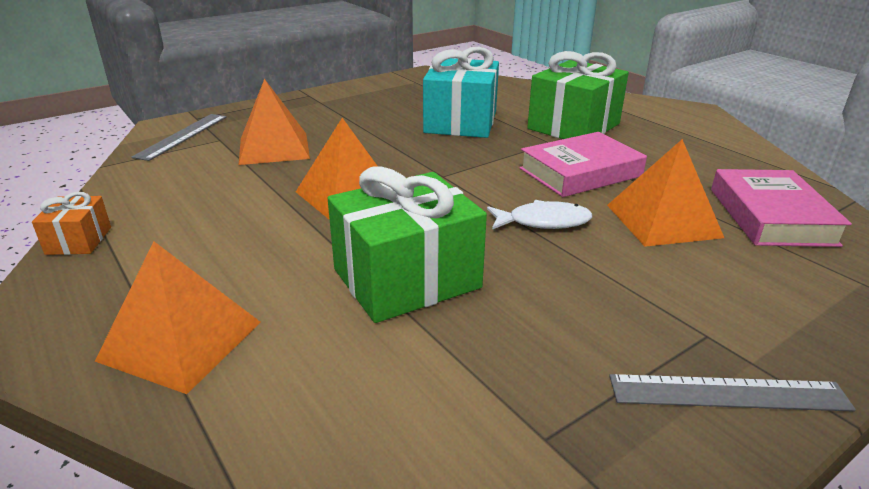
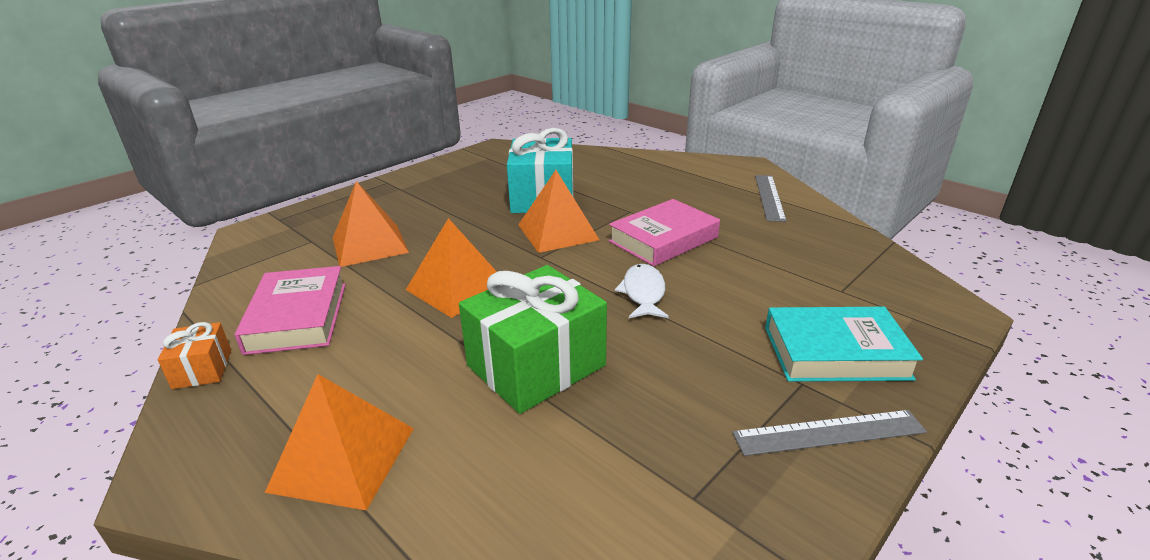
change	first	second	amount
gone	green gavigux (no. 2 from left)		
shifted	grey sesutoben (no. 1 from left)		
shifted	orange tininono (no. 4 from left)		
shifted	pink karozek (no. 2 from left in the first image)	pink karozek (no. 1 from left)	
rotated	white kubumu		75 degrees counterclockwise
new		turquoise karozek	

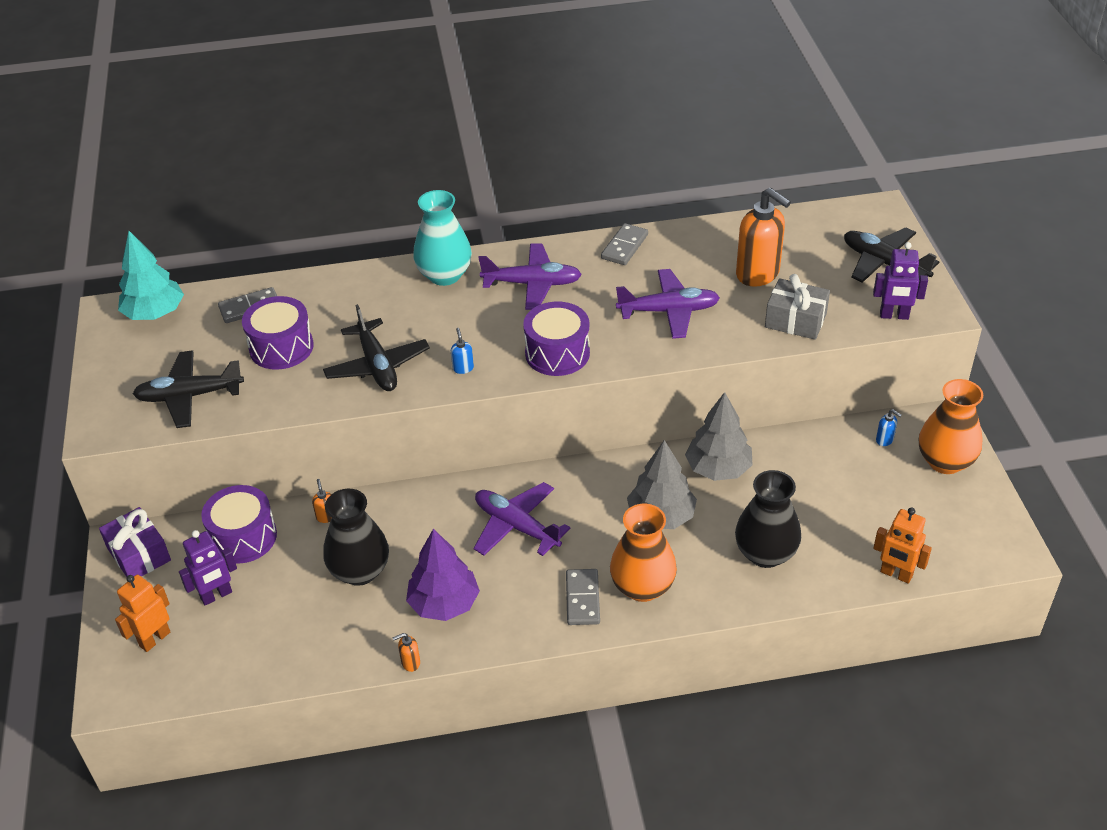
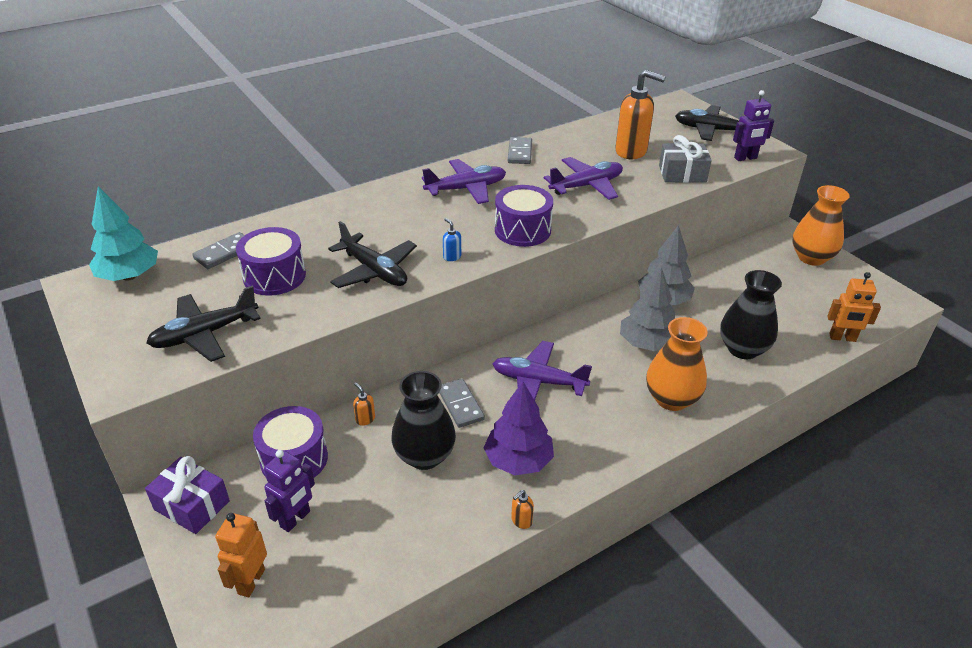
change	first	second	amount
gone	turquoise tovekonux		
gone	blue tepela (no. 2 from left)		
shifted	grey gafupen (no. 2 from left)		

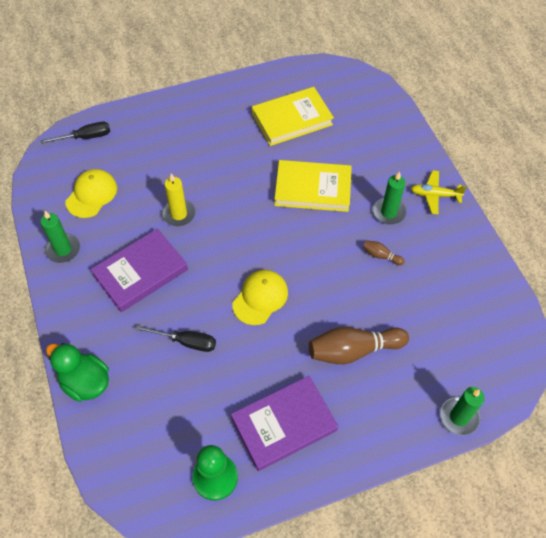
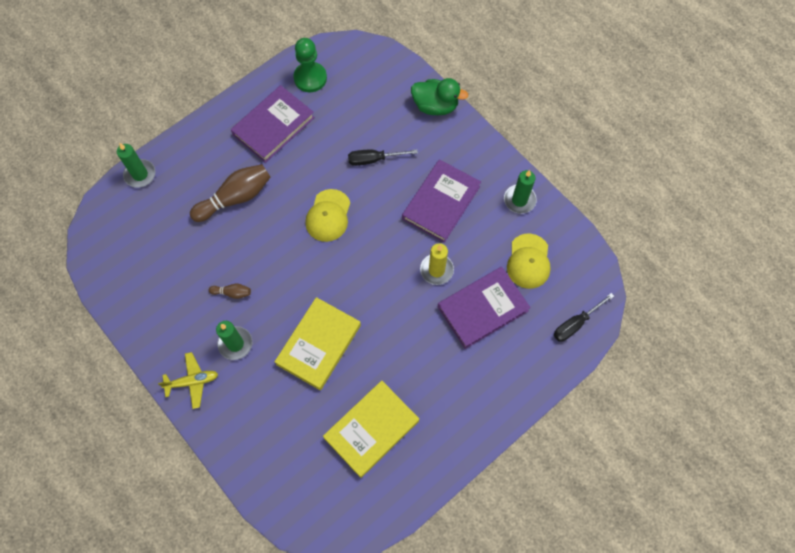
change	first	second	amount
rotated	yellow karozek (no. 2 from left in the first image)	yellow karozek (no. 1 from left)	45 degrees counterclockwise
new		purple karozek (no. 3 from left)	

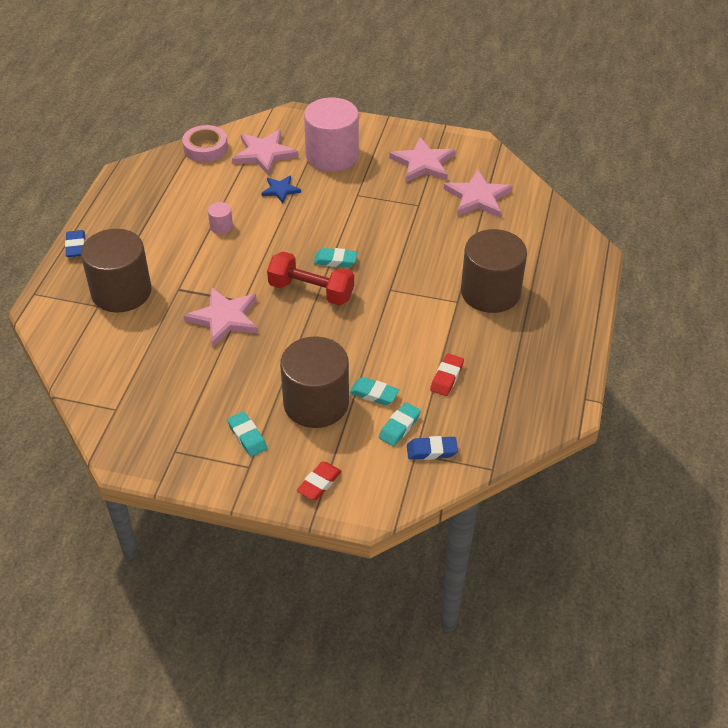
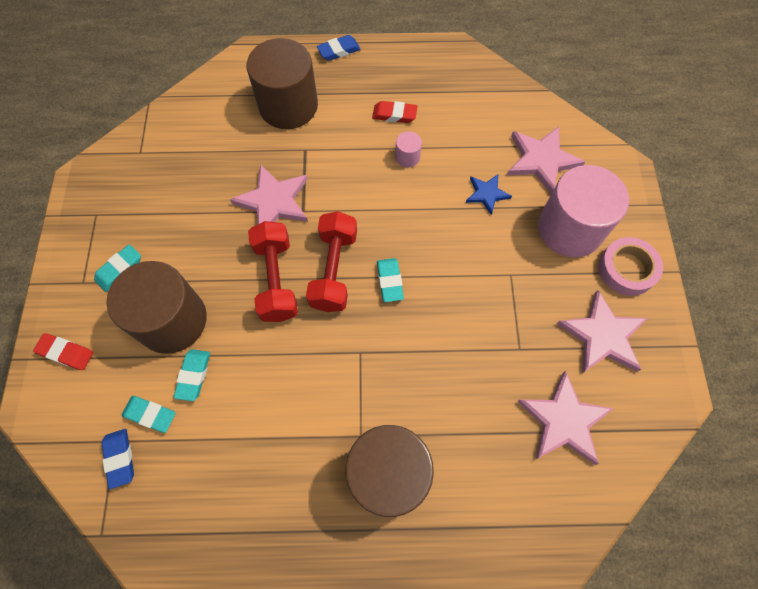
change	first	second	amount
shifted	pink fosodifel		
shifted	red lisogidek (no. 2 from left)		
new		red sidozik (no. 1 from left)	

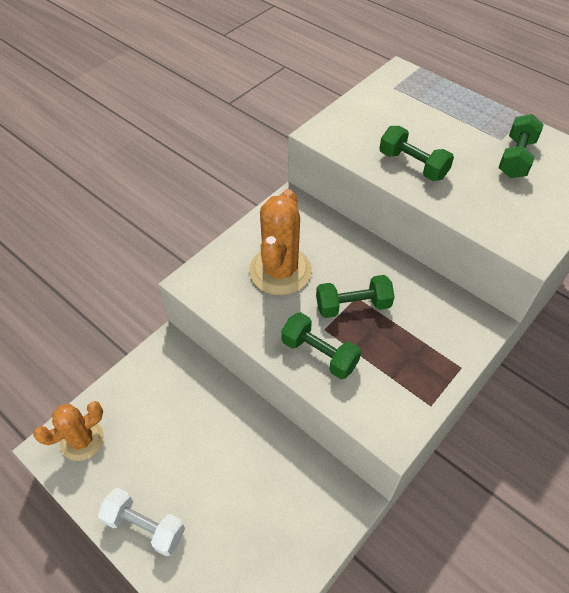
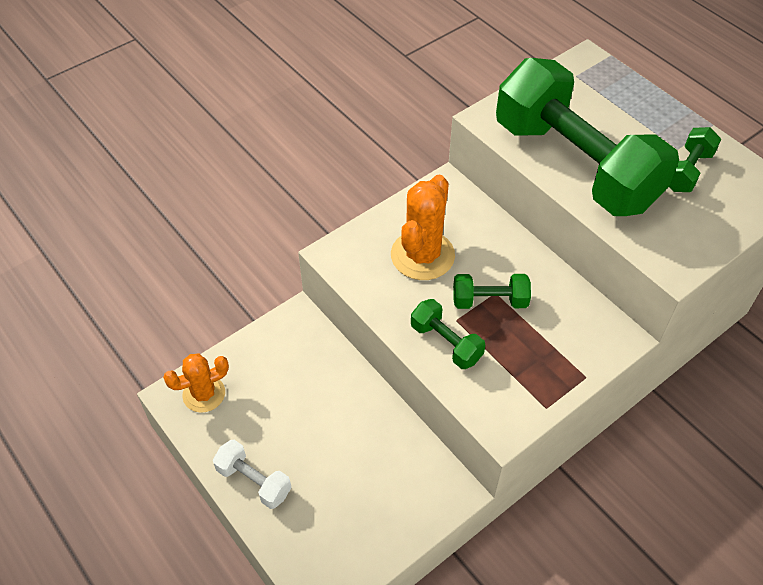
change	first	second	amount
scaled	green sidozik (no. 3 from left)		x2.45

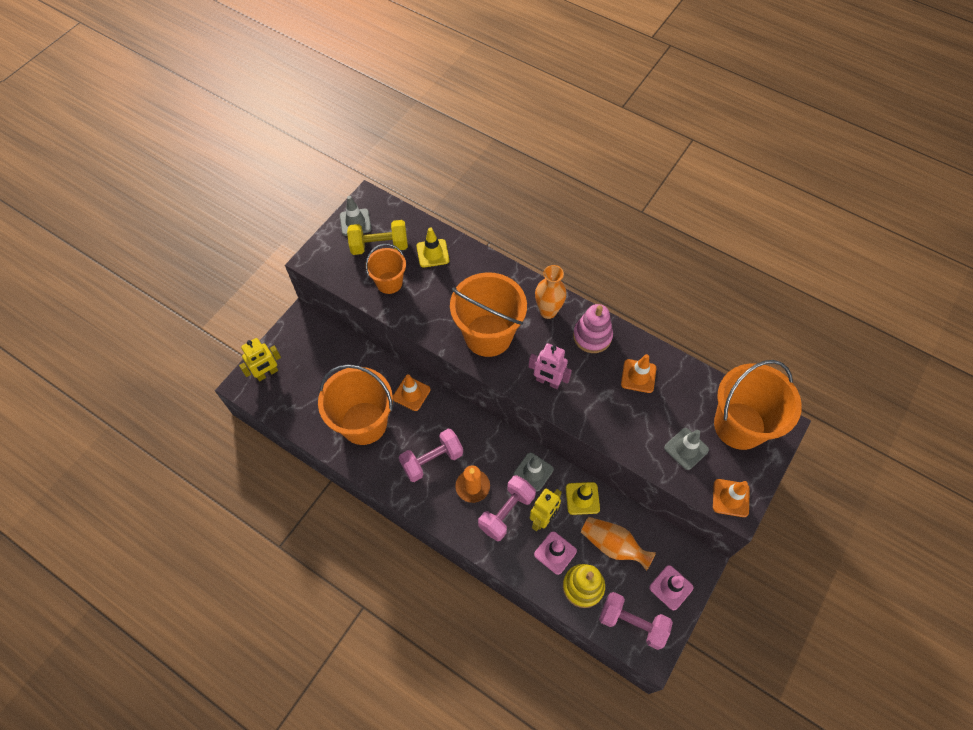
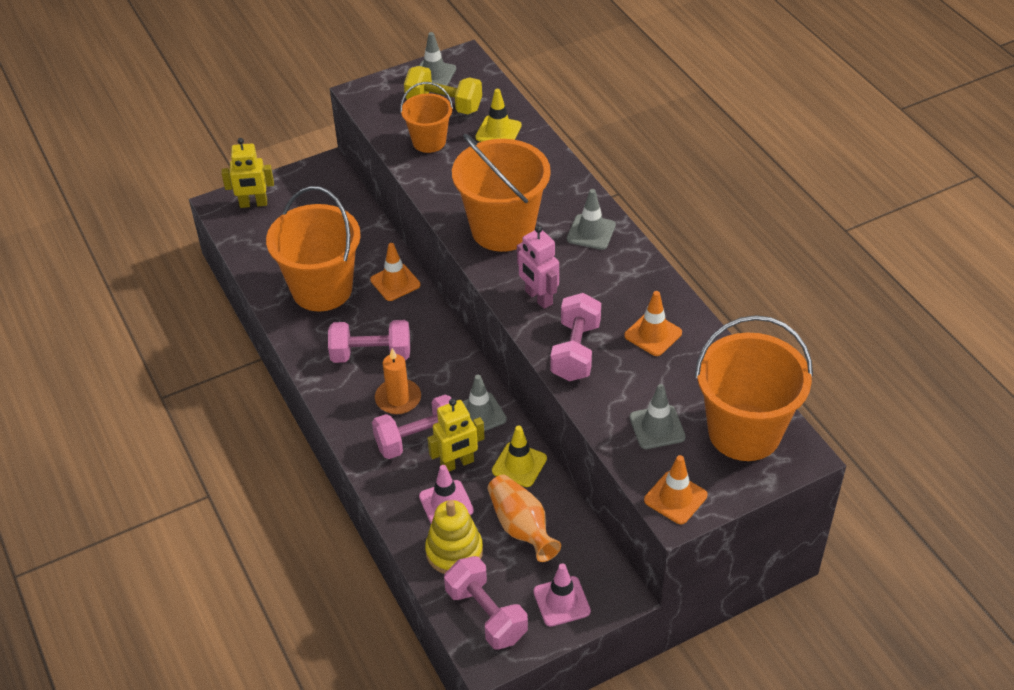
change	first	second	amount
swapped	orange tovekonux (no. 1 from left)	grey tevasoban (no. 3 from left)	
gone	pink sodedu		
new		pink sidozik (no. 4 from left)	

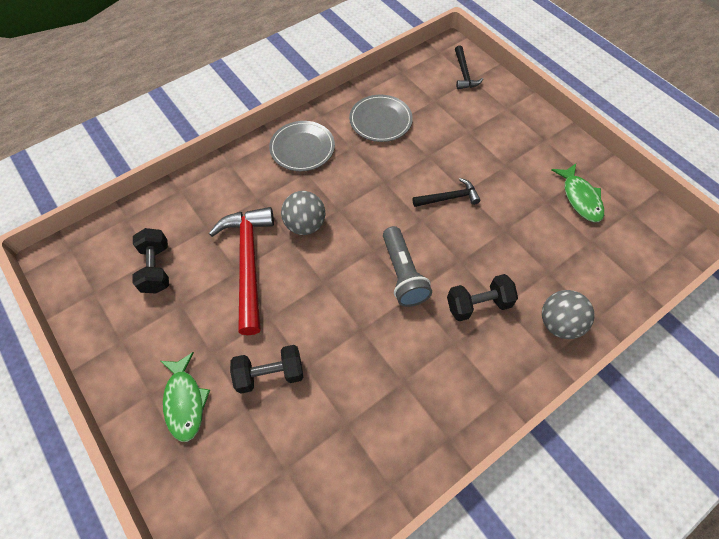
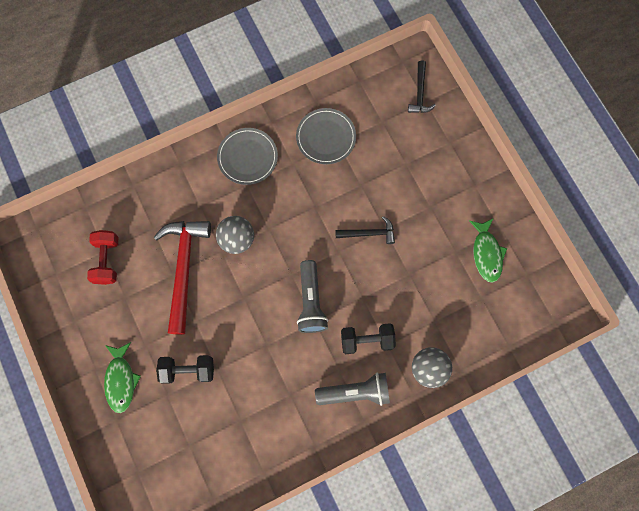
change	first	second	amount
repainted	black sidozik (no. 1 from left)	red sidozik	
new		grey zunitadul (no. 2 from left)	

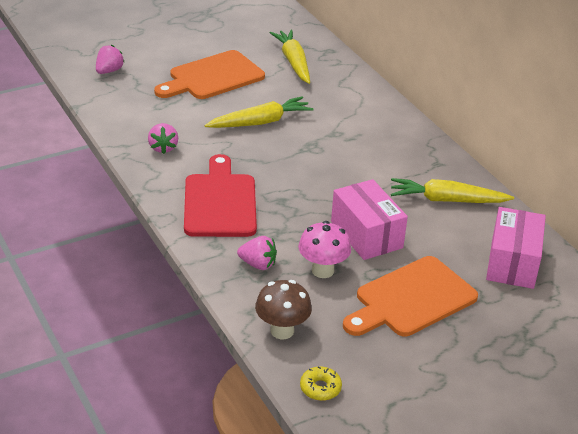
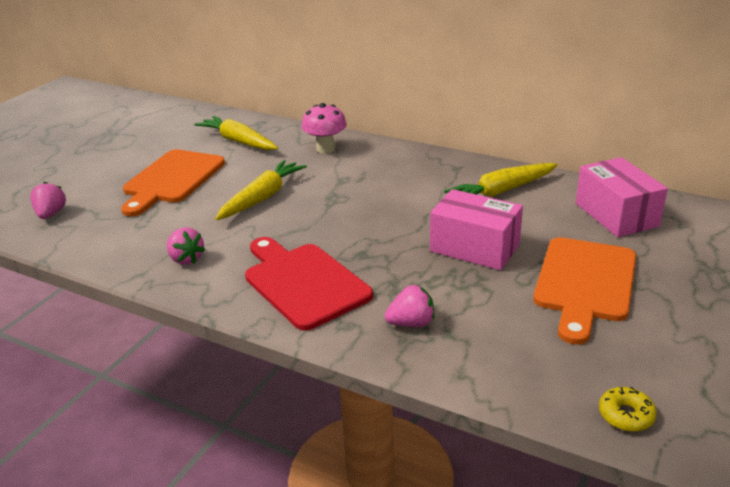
change	first	second	amount
shifted	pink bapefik		
gone	brown bapefik		

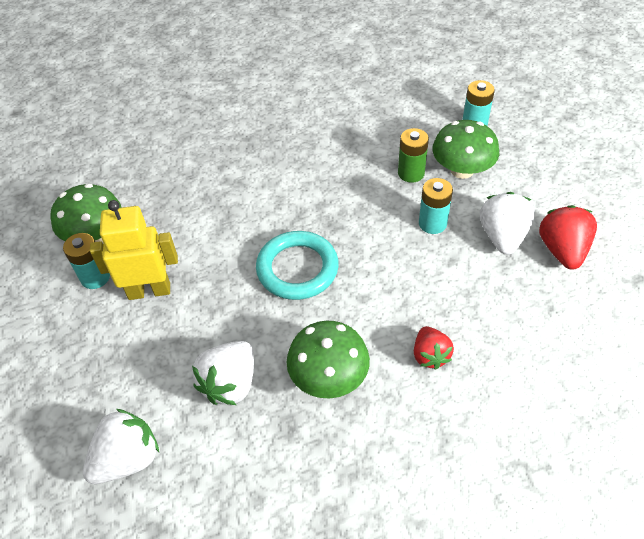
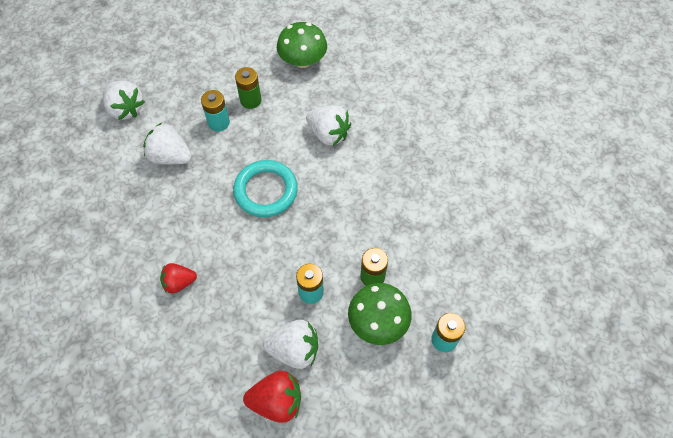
change	first	second	amount
swapped	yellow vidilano	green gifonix (no. 1 from left)	
shifted	turquoise gifonix (no. 1 from left)		
gone	green bapefik (no. 2 from left)		
new		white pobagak (no. 4 from left)	

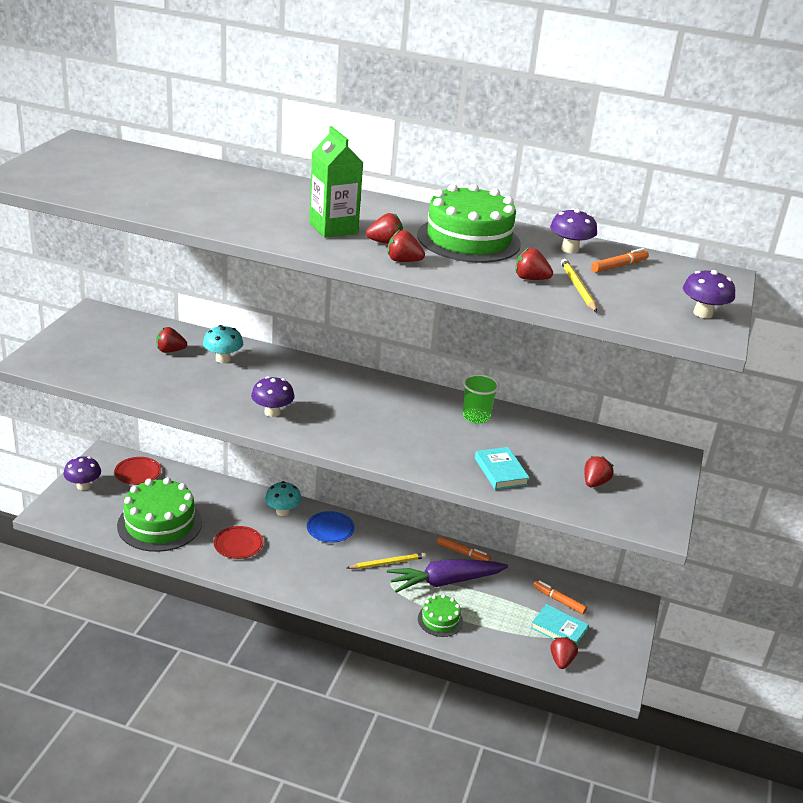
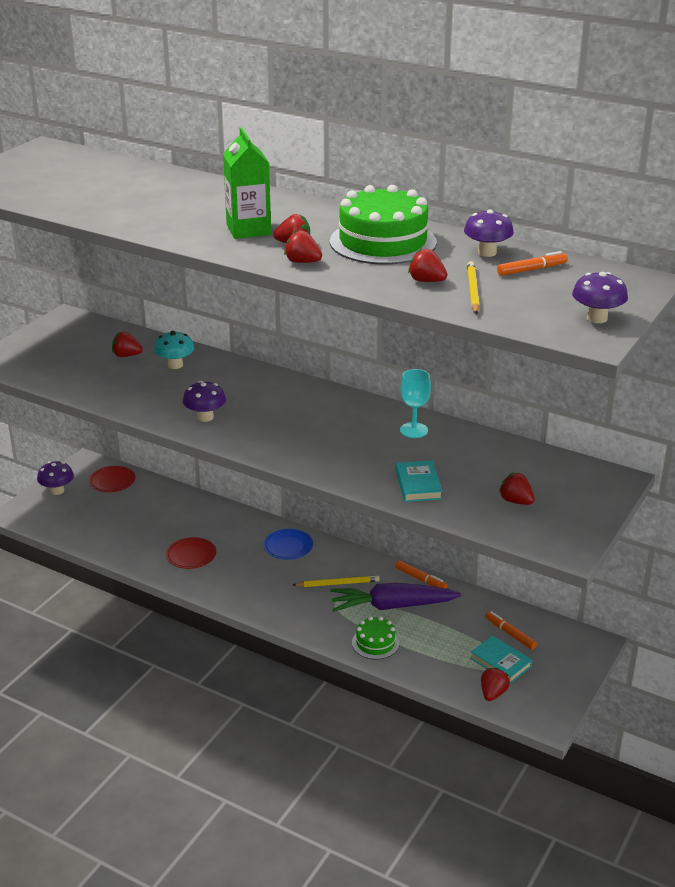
change	first	second	amount
swapped	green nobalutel	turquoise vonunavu	
rotated	red pobagak (no. 6 from left)		90 degrees counterclockwise
gone	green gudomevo (no. 1 from left)		
gone	turquoise bapefik (no. 2 from left)		

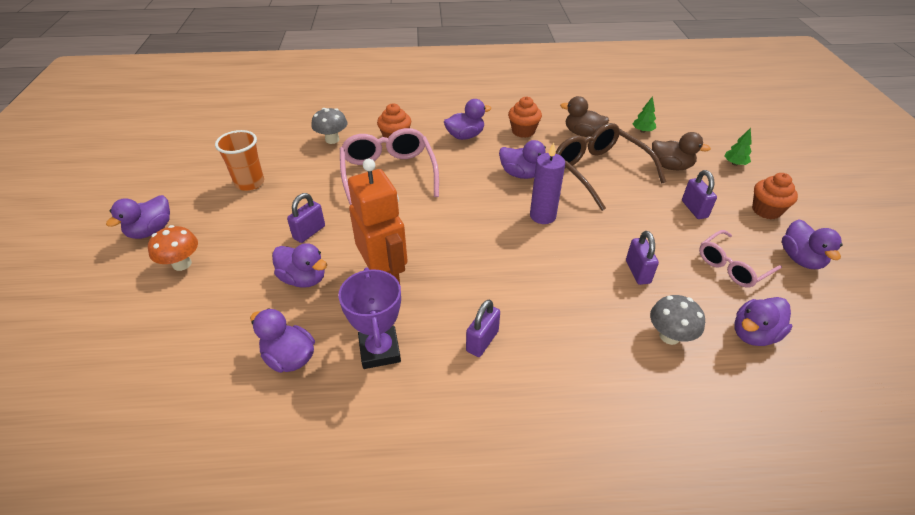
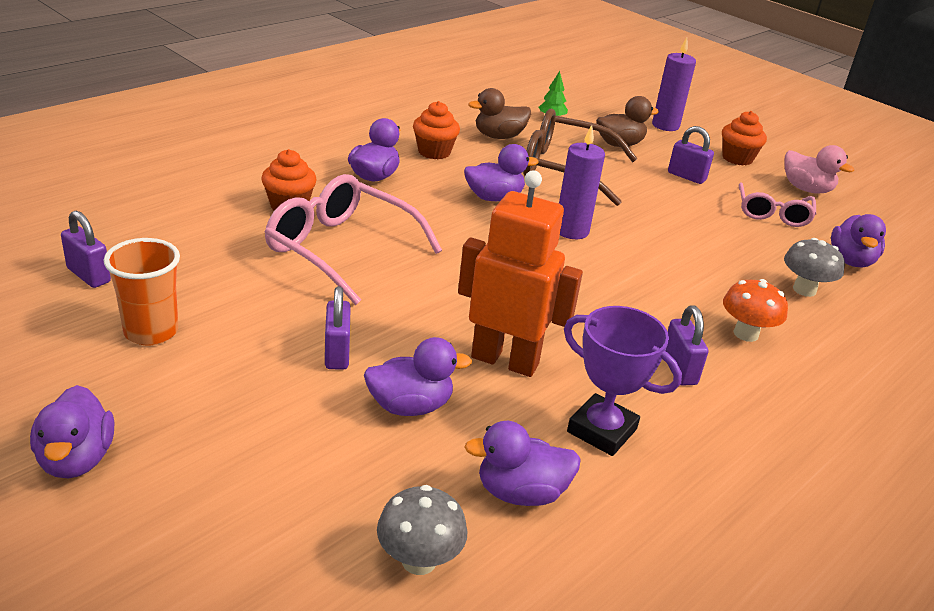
change	first	second	amount
shifted	grey bapefik (no. 1 from left)		
swapped	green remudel (no. 2 from left)	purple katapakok (no. 2 from left)	
repainted	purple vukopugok (no. 7 from left)	pink vukopugok	
shifted	orange bapefik		
shifted	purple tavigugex (no. 3 from left in the first image)	purple tavigugex (no. 1 from left)	

